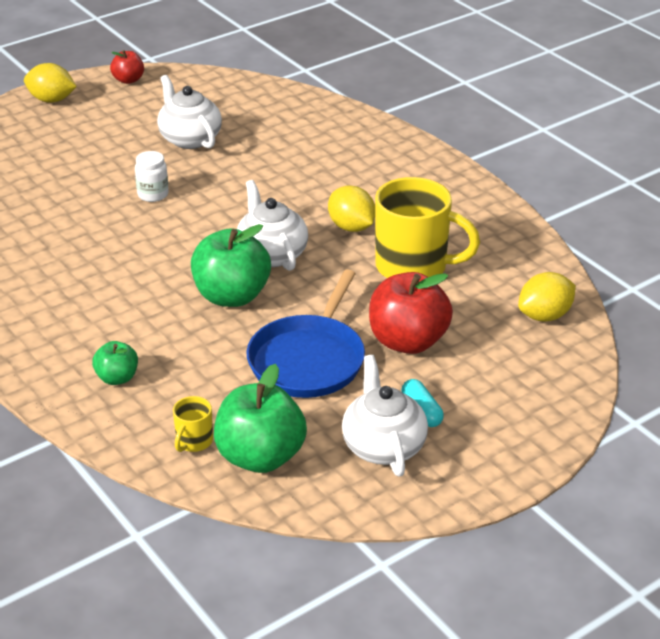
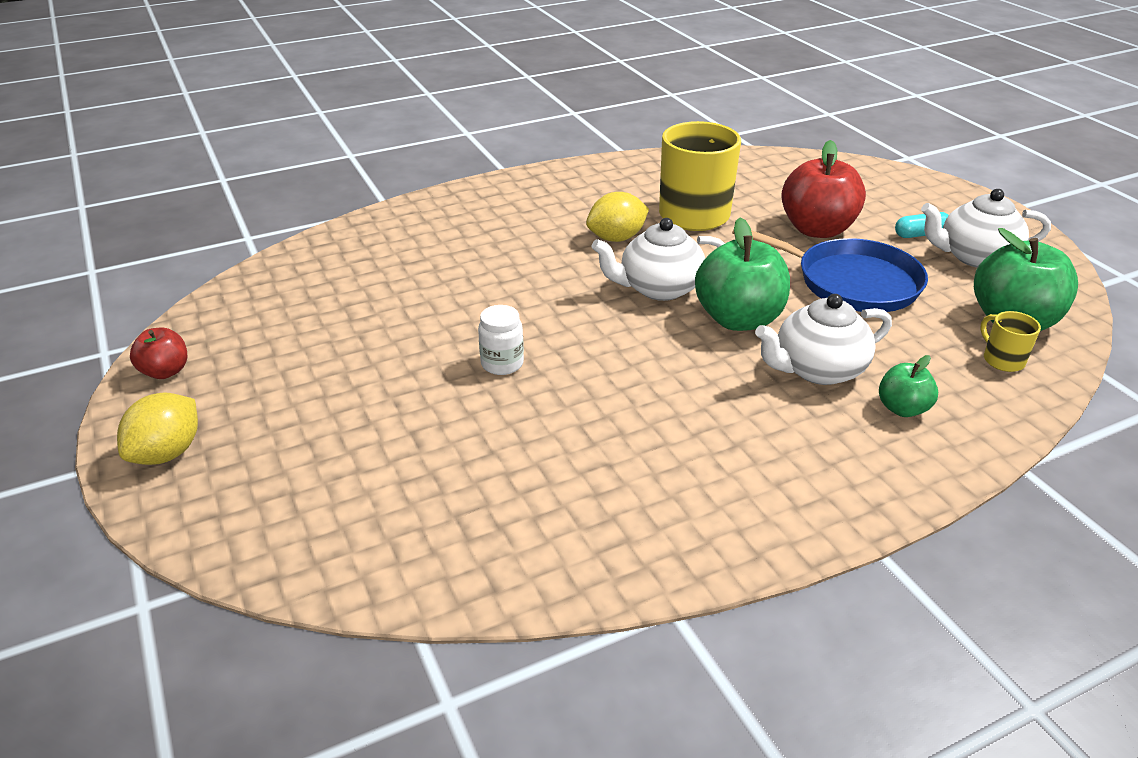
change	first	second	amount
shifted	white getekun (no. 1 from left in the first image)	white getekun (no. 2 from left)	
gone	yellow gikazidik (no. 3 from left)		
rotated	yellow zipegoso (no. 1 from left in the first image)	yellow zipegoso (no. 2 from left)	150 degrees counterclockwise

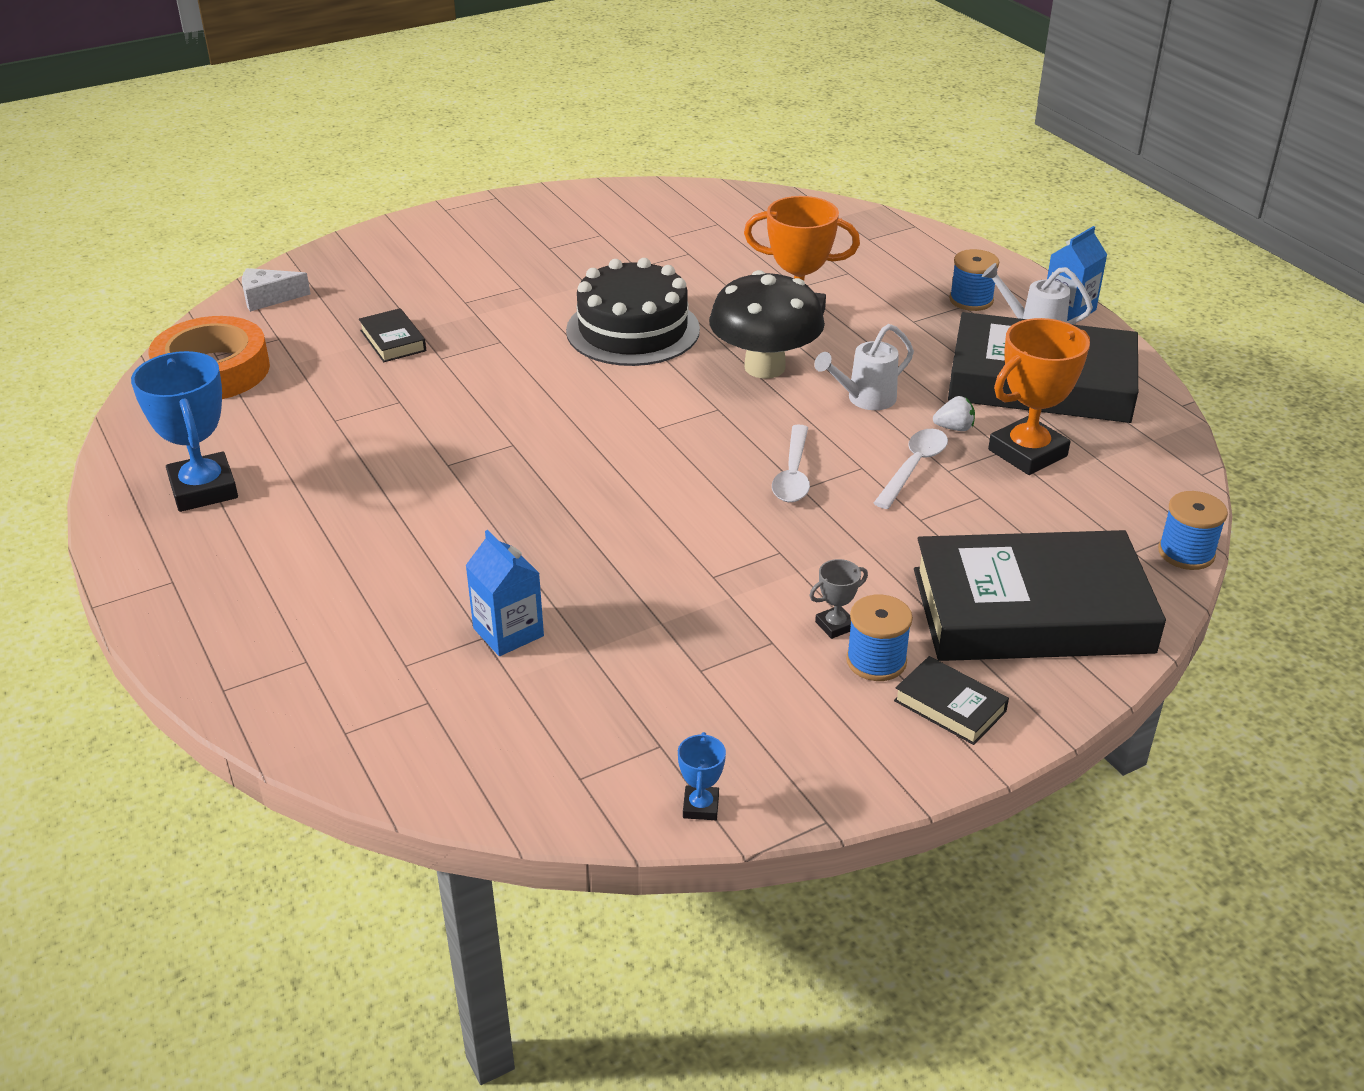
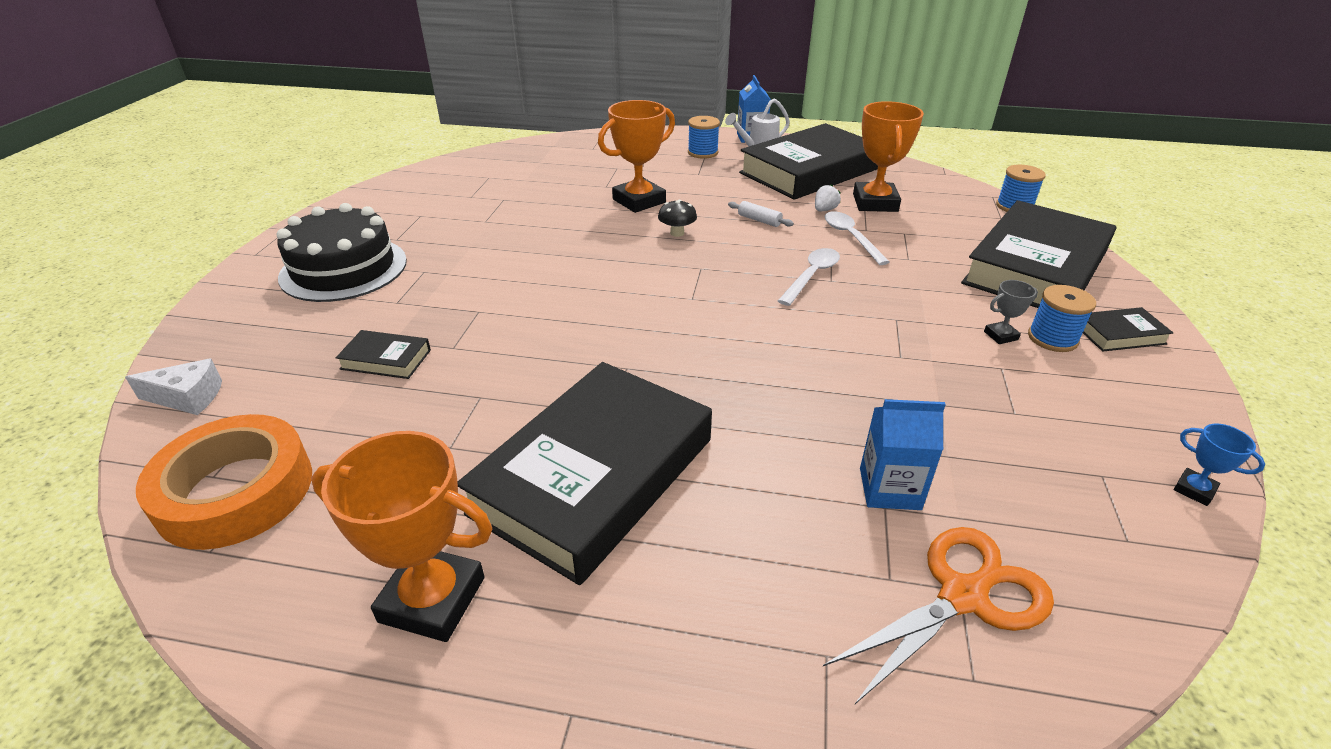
change	first	second	amount
shifted	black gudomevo		
rotated	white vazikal		120 degrees counterclockwise
scaled	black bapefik		x0.42
swapped	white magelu (no. 1 from left)	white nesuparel	
repainted	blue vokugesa (no. 1 from left)	orange vokugesa (no. 1 from left)	
rotated	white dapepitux (no. 1 from left)		105 degrees counterclockwise
rotated	grey vokugesa		60 degrees clockwise
new		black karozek (no. 2 from left)	
new		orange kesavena	

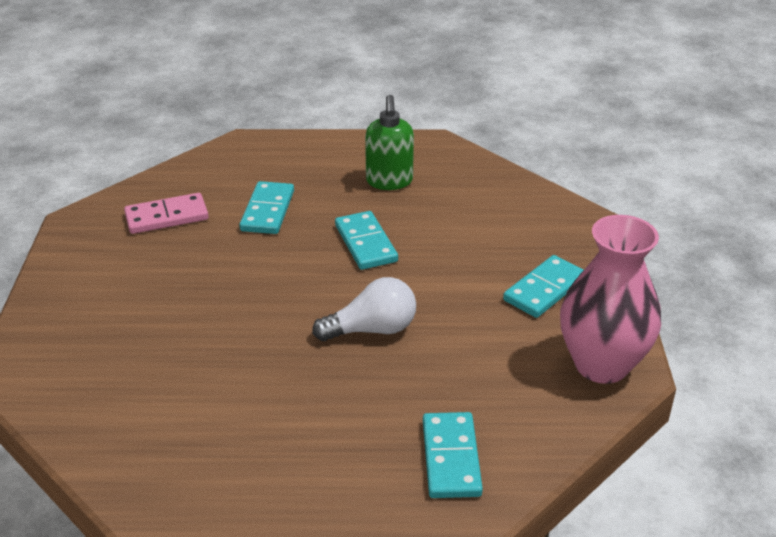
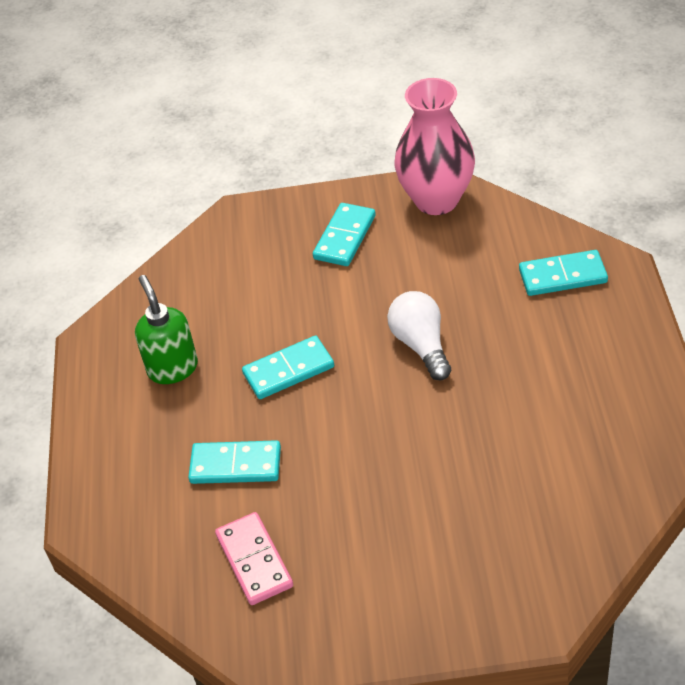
change	first	second	amount
rotated	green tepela		105 degrees counterclockwise
rotated	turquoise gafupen (no. 4 from left in the first image)	turquoise gafupen (no. 3 from left)	75 degrees clockwise

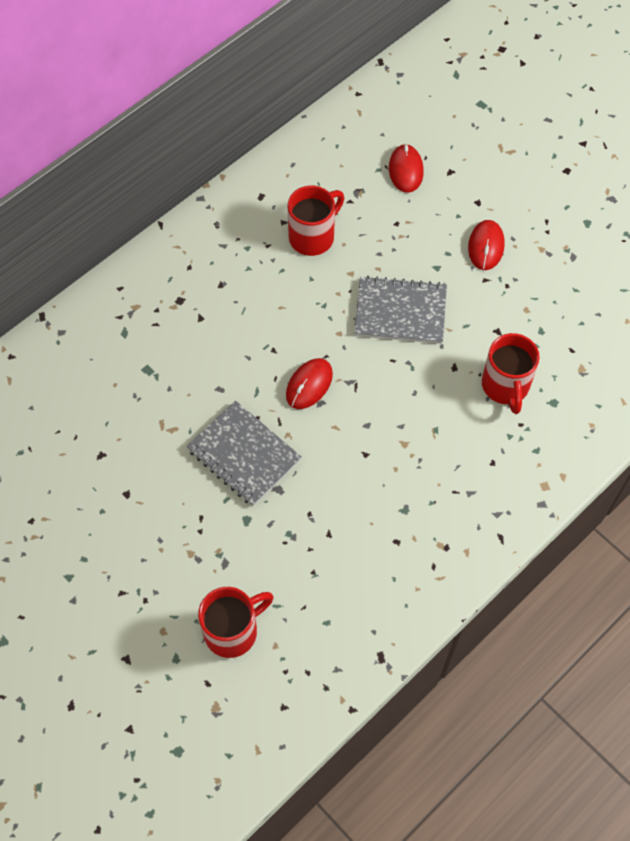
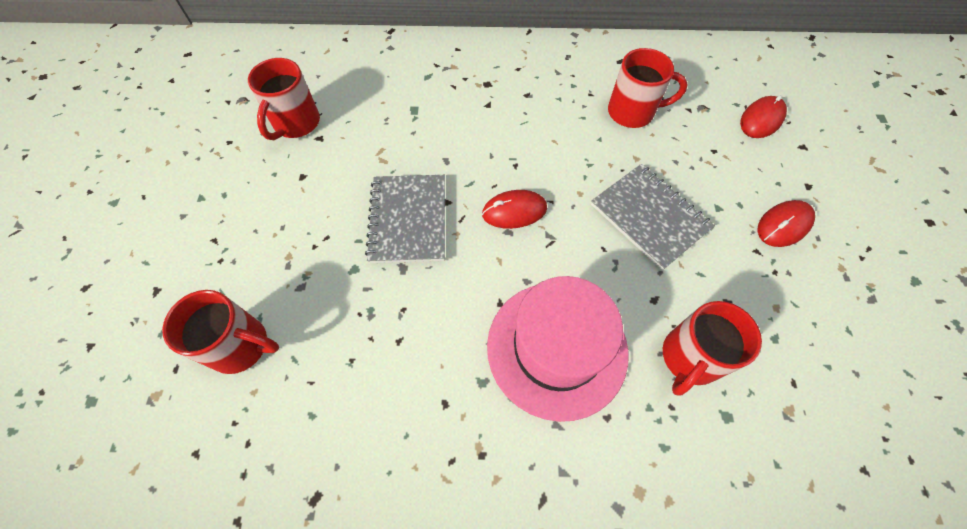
change	first	second	amount
new		red zipegoso (no. 2 from left)	
new		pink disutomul	

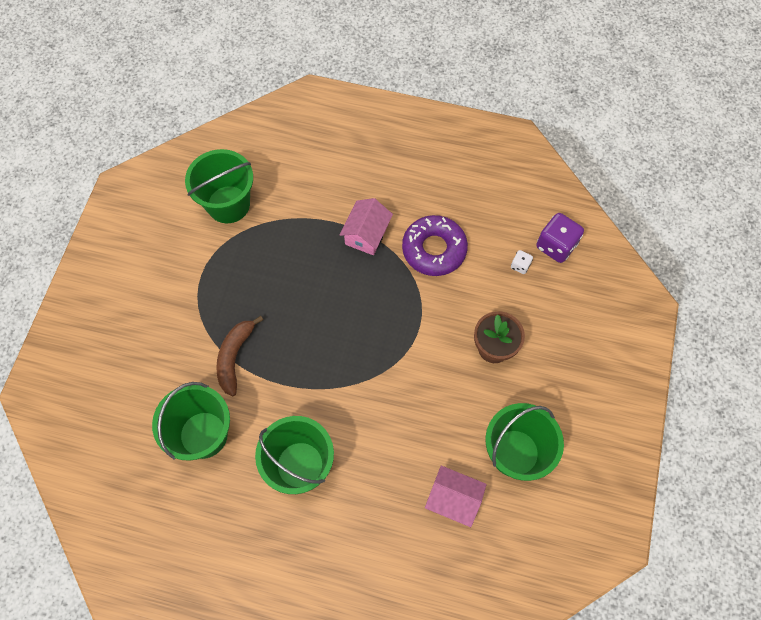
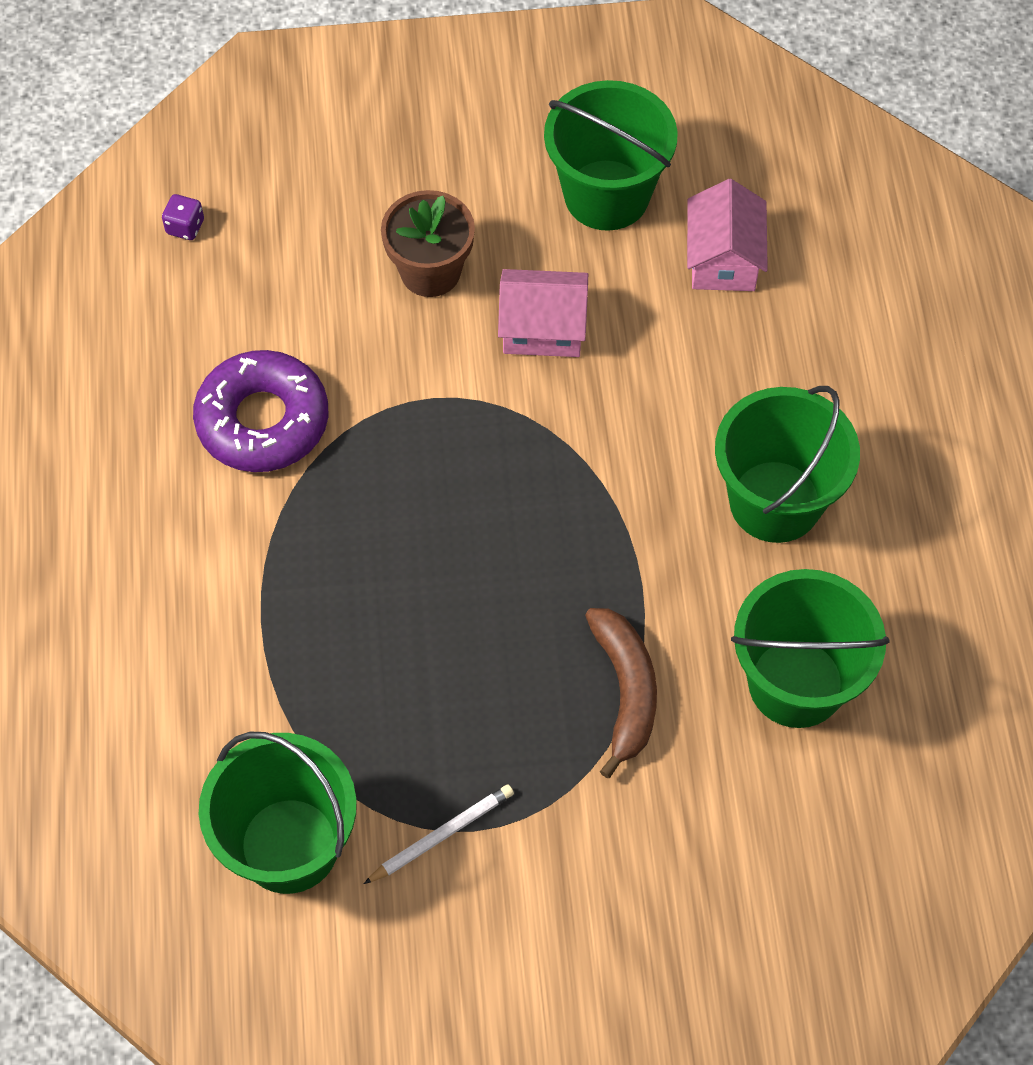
change	first	second	amount
shifted	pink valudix (no. 1 from left)		
scaled	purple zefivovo		x0.49
gone	white zefivovo		
rotated	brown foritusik		90 degrees counterclockwise
new		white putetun	

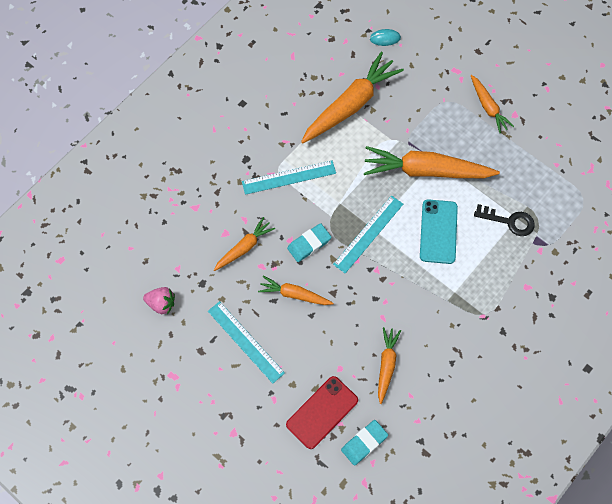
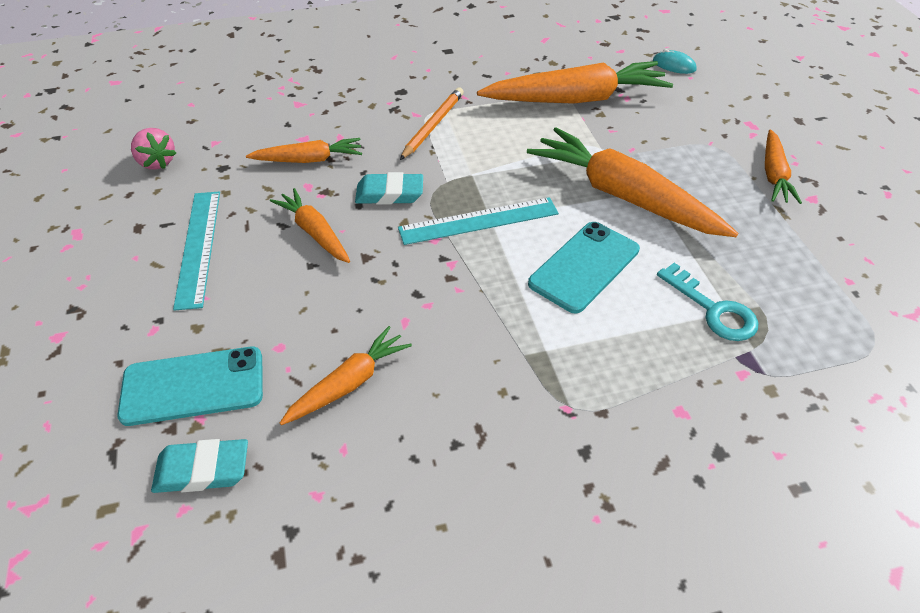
change	first	second	amount
swapped	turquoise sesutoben (no. 2 from left)	orange putetun	
repainted	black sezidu	turquoise sezidu	
repainted	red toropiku	turquoise toropiku (no. 1 from left)	

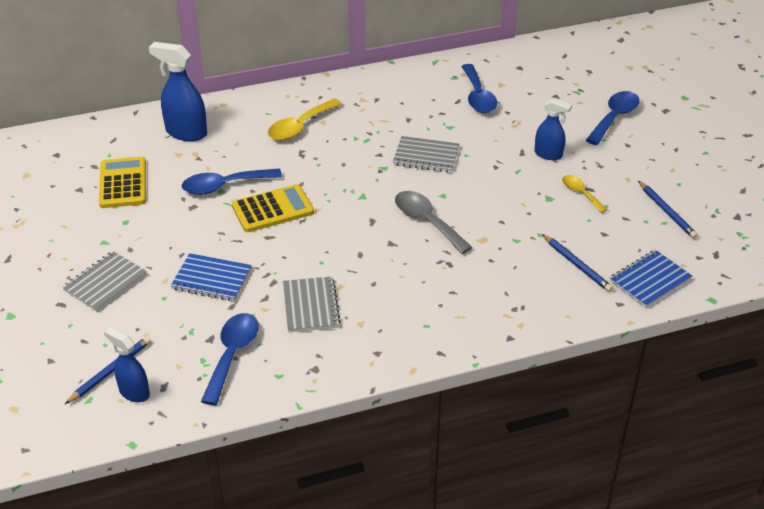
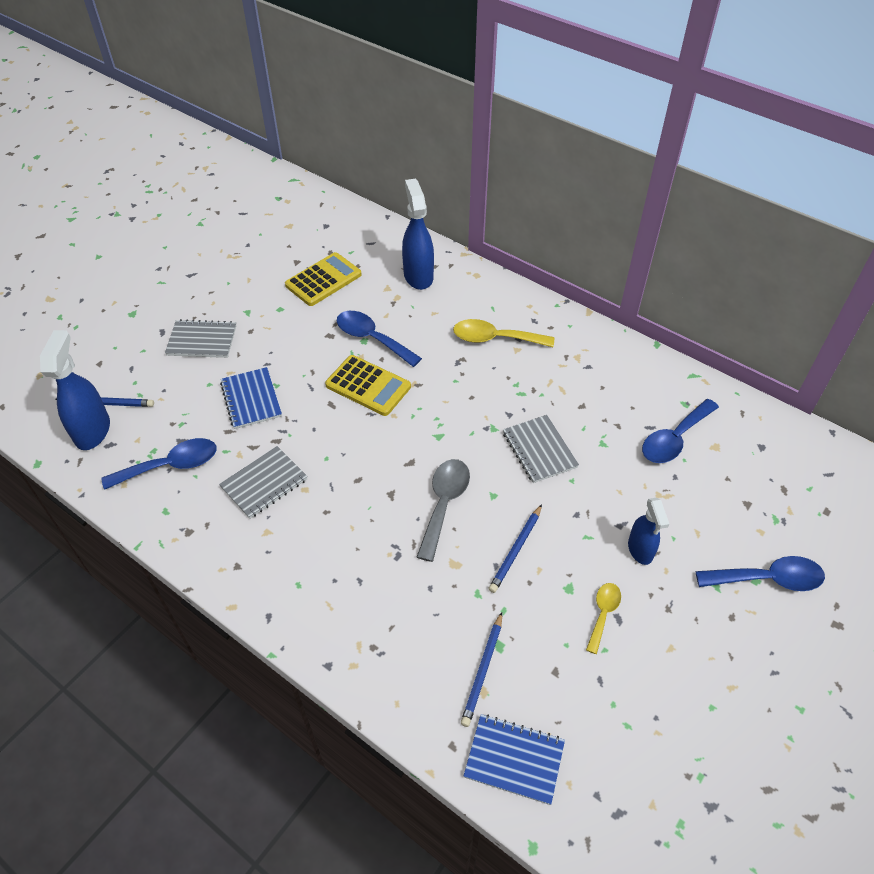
change	first	second	amount
shifted	blue putetun (no. 3 from left)		
scaled	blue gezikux (no. 1 from left)		x1.58

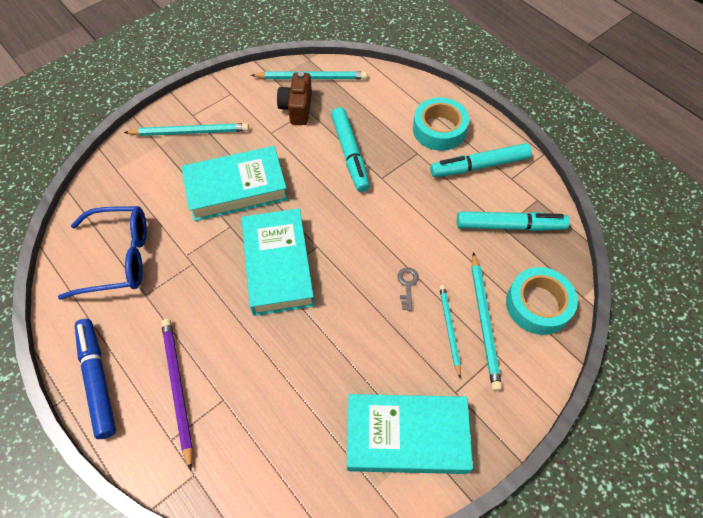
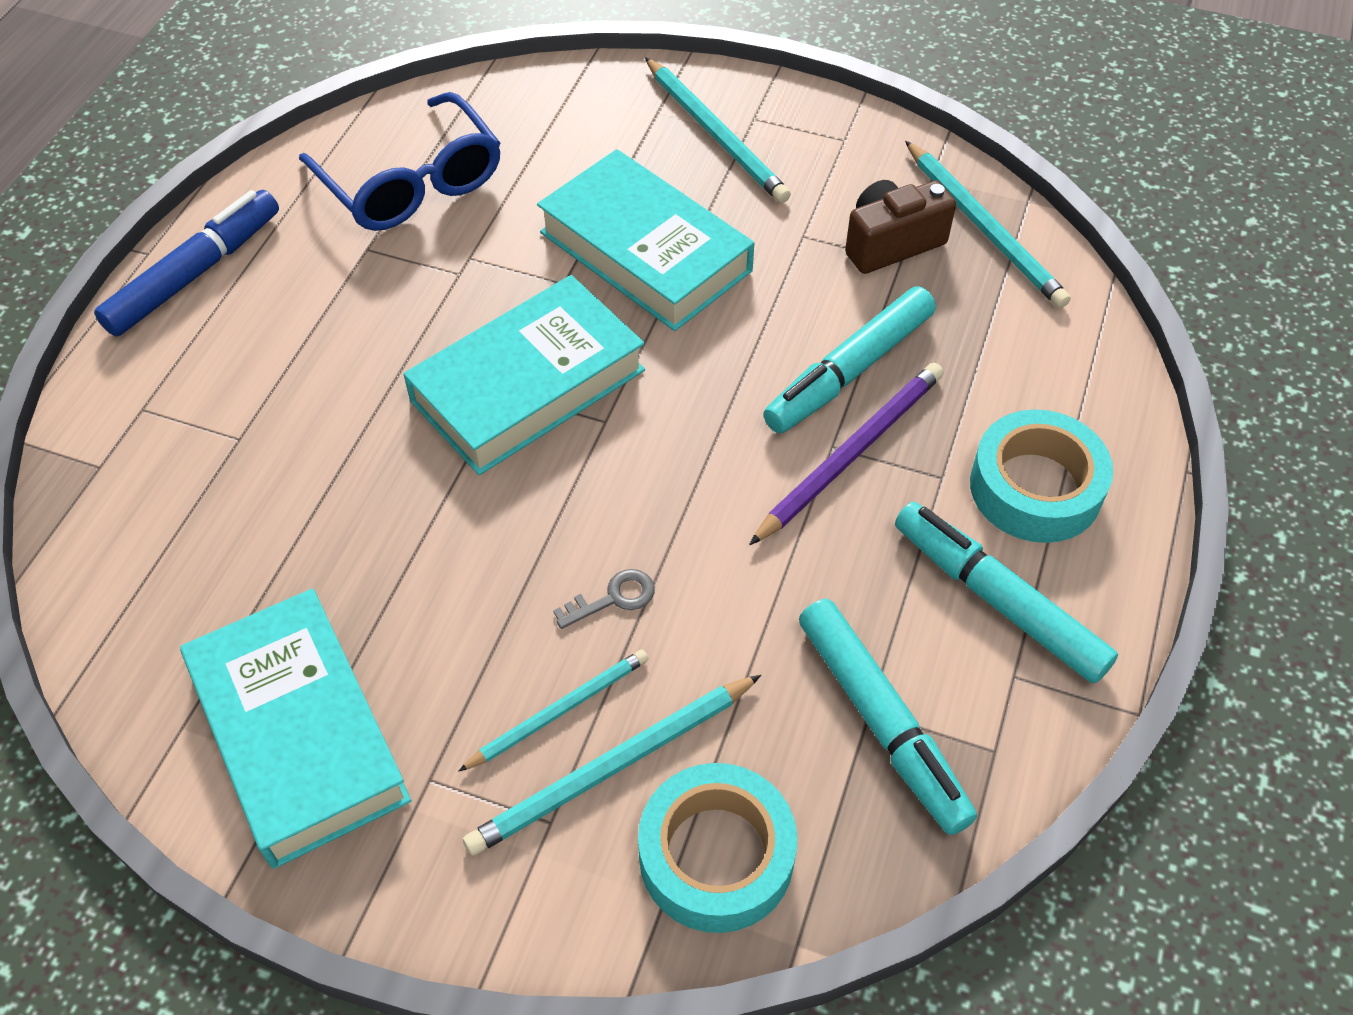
change	first	second	amount
shifted	purple putetun		

